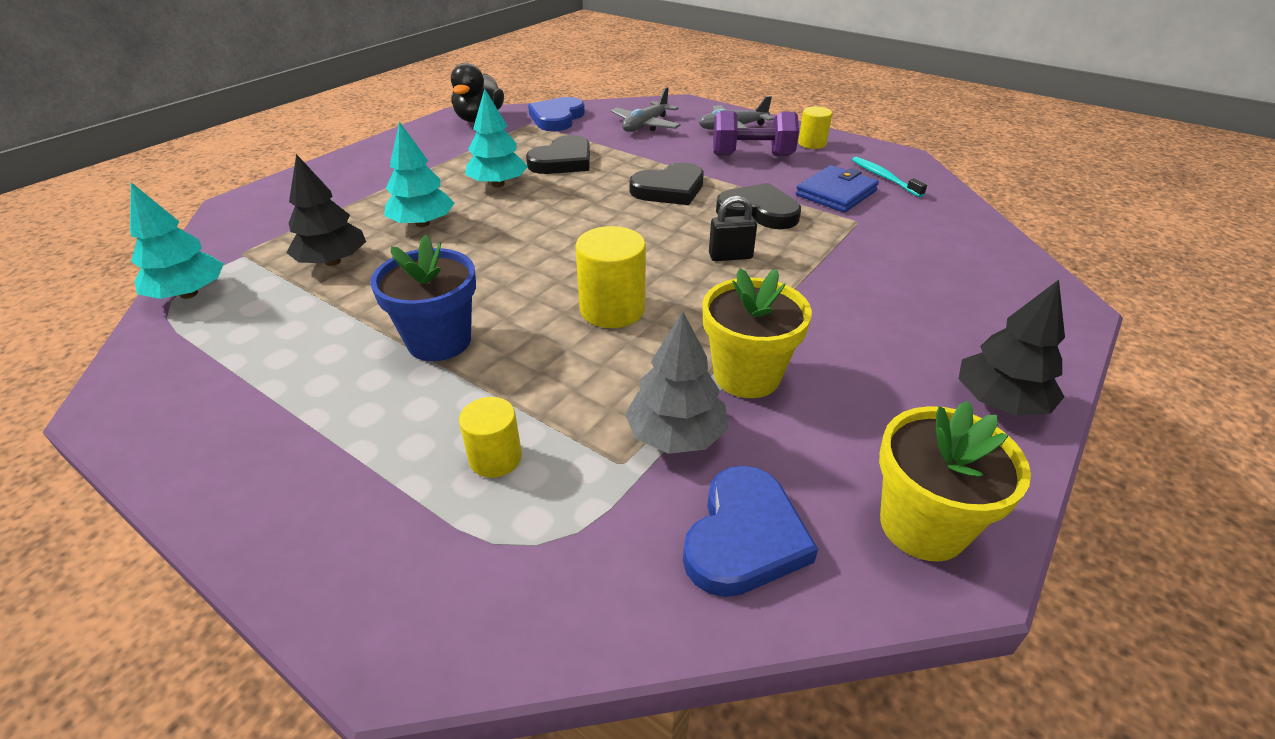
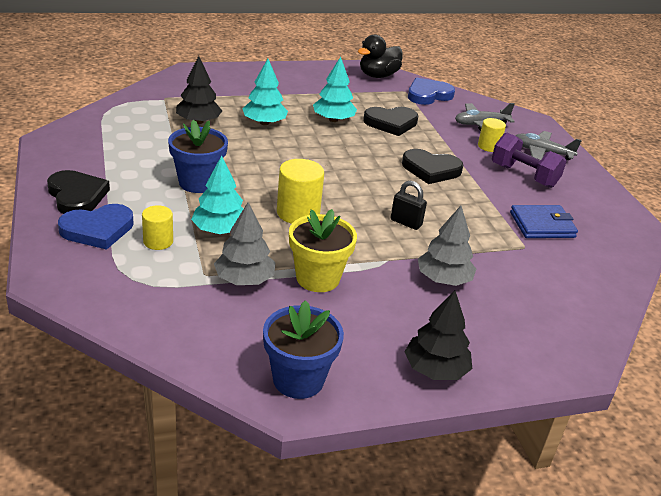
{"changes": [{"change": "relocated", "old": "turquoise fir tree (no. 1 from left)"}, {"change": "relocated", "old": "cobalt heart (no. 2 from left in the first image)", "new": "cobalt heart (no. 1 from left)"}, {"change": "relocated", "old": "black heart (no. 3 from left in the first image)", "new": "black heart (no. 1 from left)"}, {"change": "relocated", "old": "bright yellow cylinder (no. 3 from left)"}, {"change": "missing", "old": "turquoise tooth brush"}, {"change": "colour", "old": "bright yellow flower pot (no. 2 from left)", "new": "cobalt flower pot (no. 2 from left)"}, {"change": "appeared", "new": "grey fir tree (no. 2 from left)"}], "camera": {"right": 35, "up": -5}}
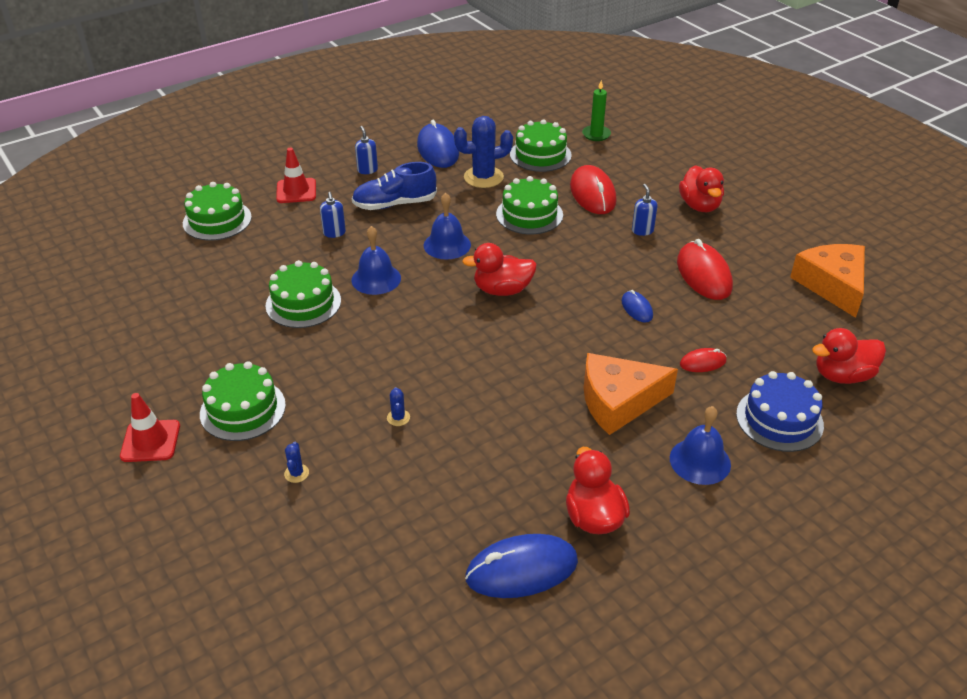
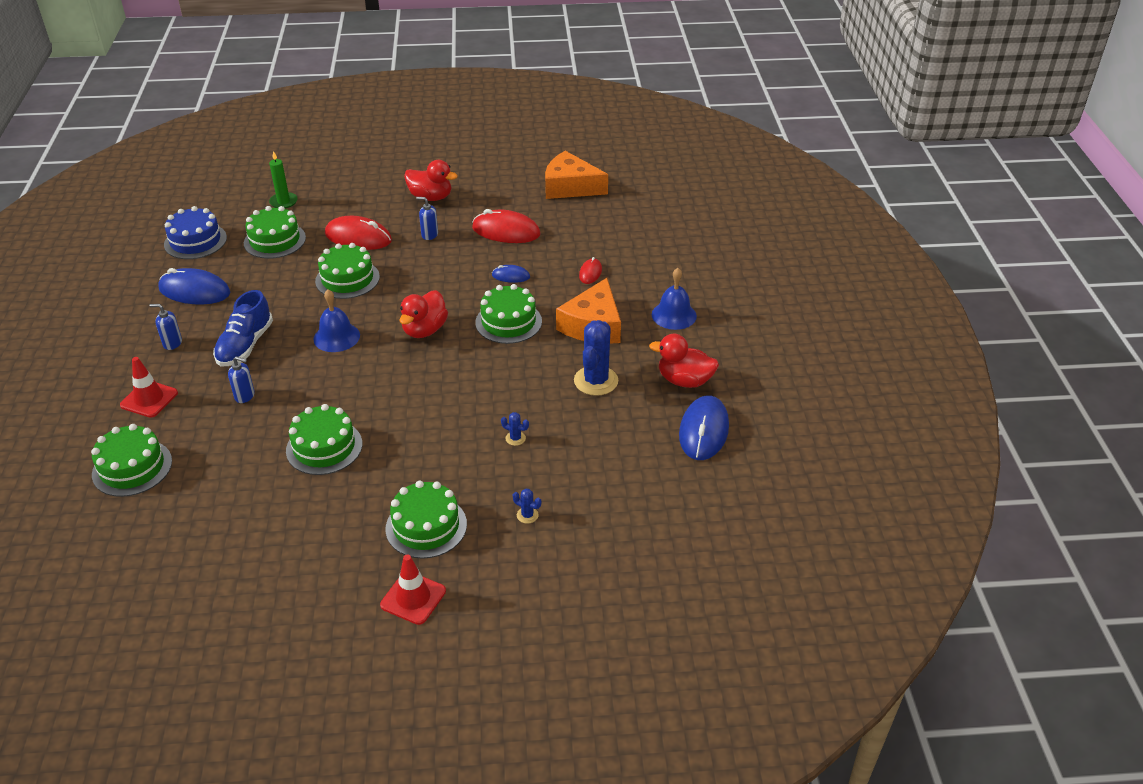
{"changes": [{"change": "missing", "old": "cobalt bell (no. 1 from left)"}, {"change": "relocated", "old": "cobalt cactus (no. 3 from left)"}, {"change": "relocated", "old": "cobalt layer cake"}, {"change": "missing", "old": "red duck (no. 4 from left)"}, {"change": "appeared", "new": "emerald layer cake (no. 6 from left)"}], "camera": {"right": -60, "up": 0}}
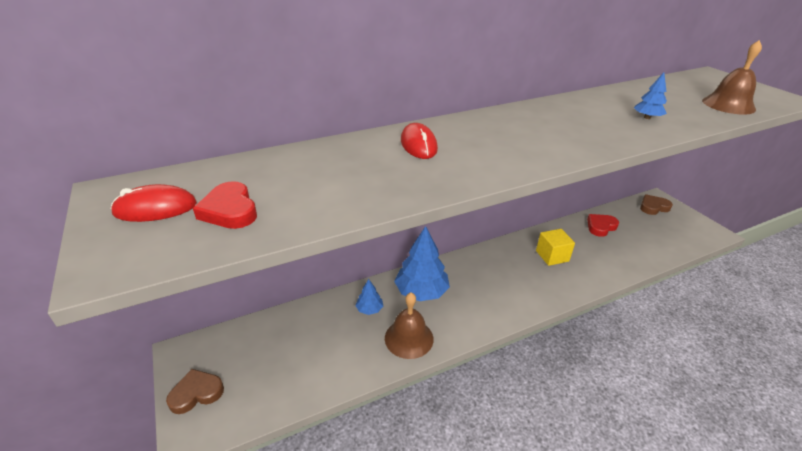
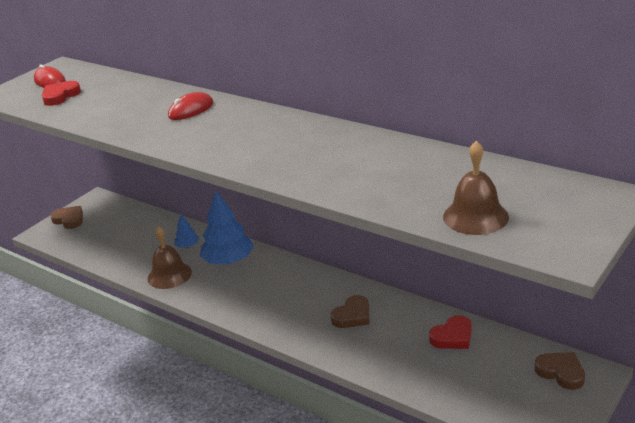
{"changes": [{"change": "exchanged", "old": "bright yellow solid cube", "new": "brown heart (no. 2 from left)"}, {"change": "spun", "old": "red heart (no. 2 from left)", "degrees": 120}, {"change": "missing", "old": "cobalt fir tree (no. 3 from left)"}], "camera": {"right": 65, "up": -5}}
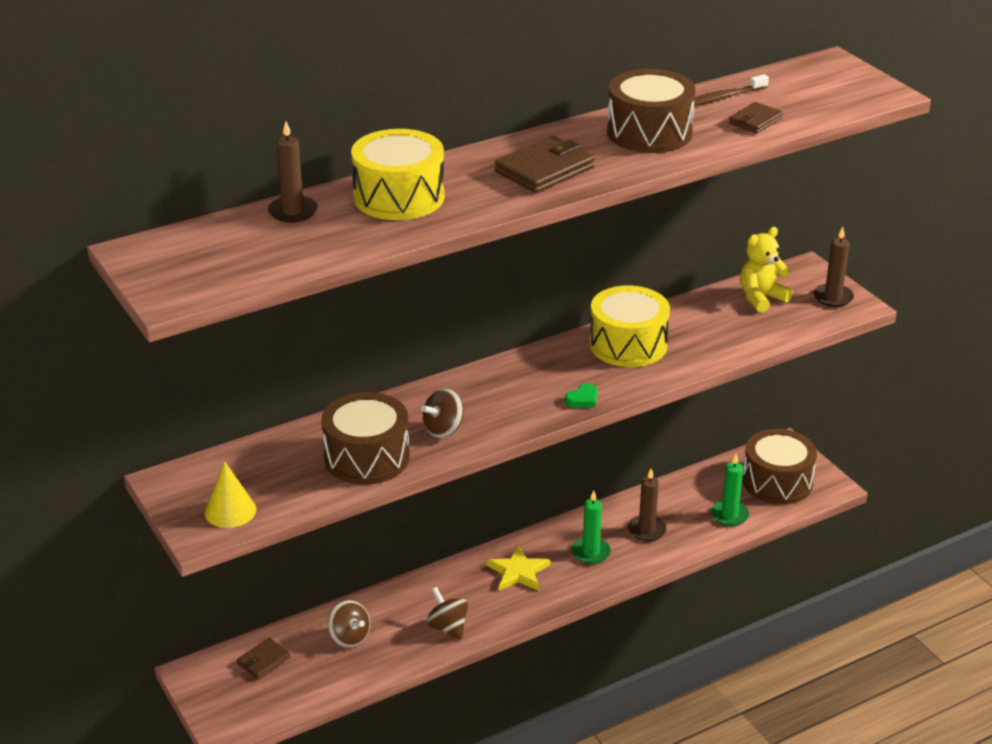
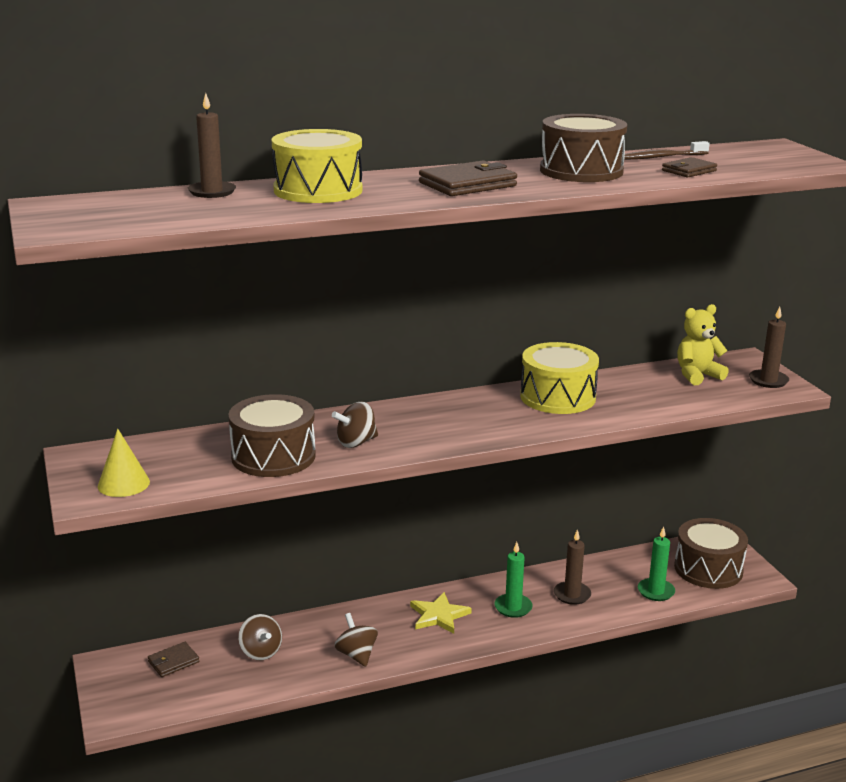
{"changes": [{"change": "missing", "old": "emerald heart"}], "camera": {"right": 10, "up": -10}}
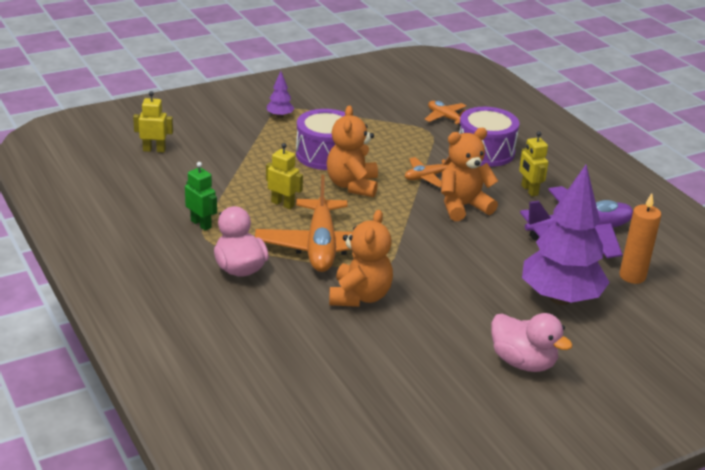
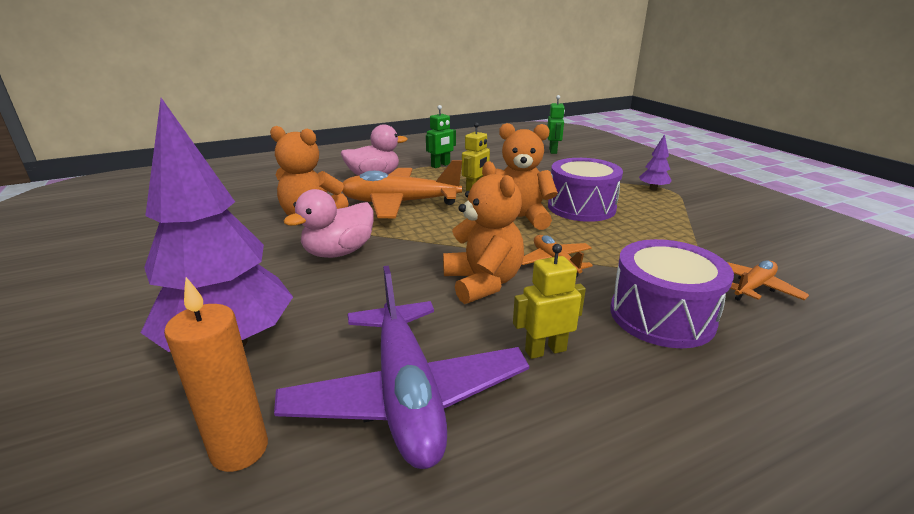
{"changes": [{"change": "colour", "old": "bright yellow toy robot (no. 1 from left)", "new": "emerald toy robot (no. 2 from left)"}, {"change": "relocated", "old": "rose-pink duck (no. 2 from left in the first image)", "new": "rose-pink duck (no. 1 from left)"}], "camera": {"right": 95, "up": -5}}
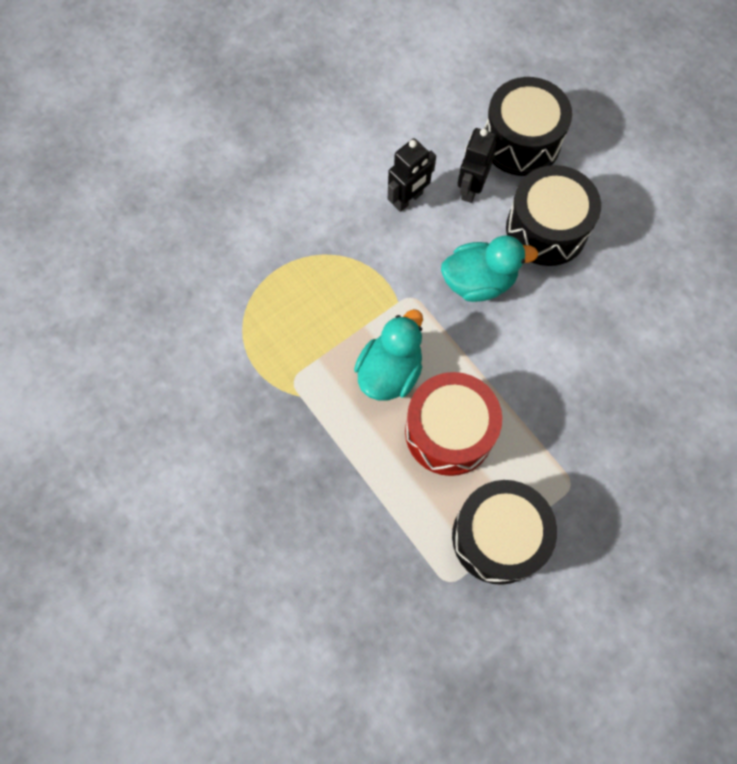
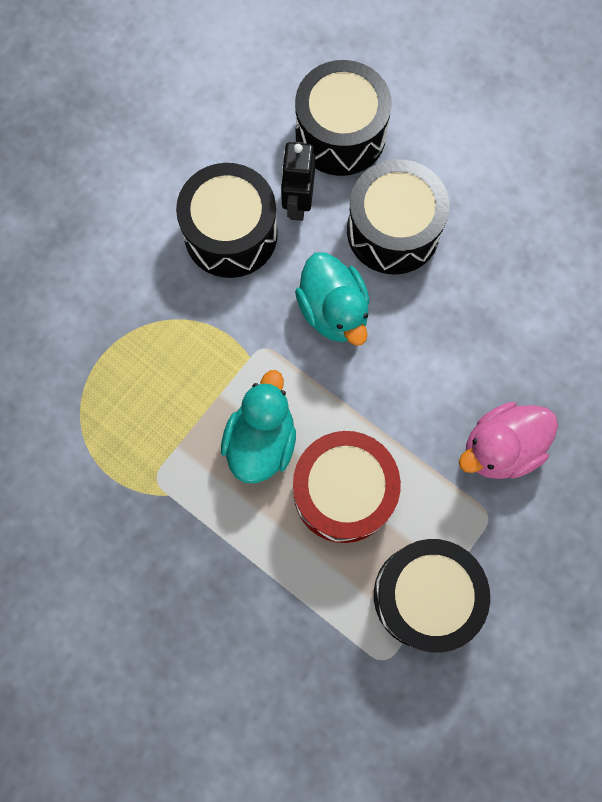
{"changes": [{"change": "exchanged", "old": "black toy robot (no. 1 from left)", "new": "black toy drum (no. 1 from left)"}, {"change": "spun", "old": "turquoise duck (no. 2 from left)", "degrees": 90}, {"change": "appeared", "new": "rose-pink duck"}], "camera": {"right": -15, "up": 5}}
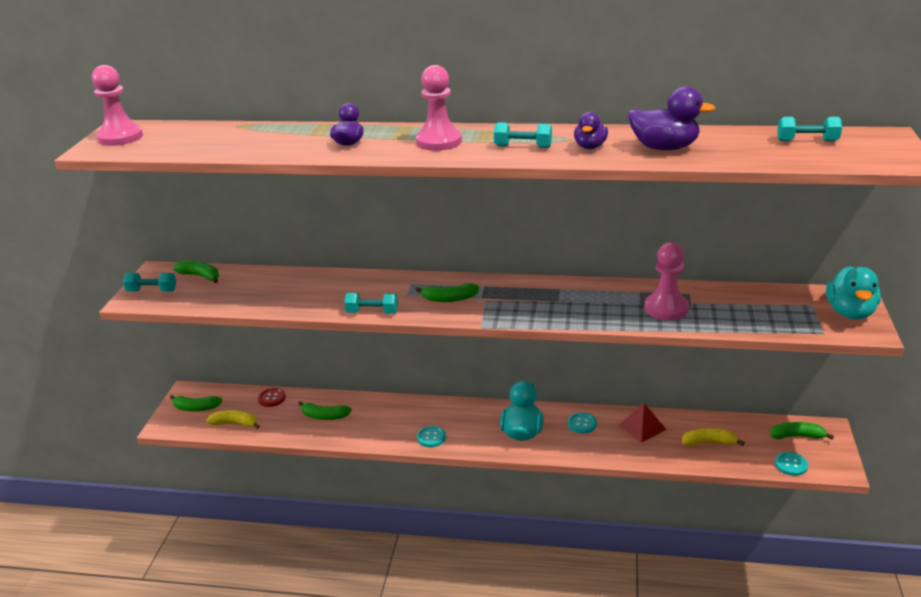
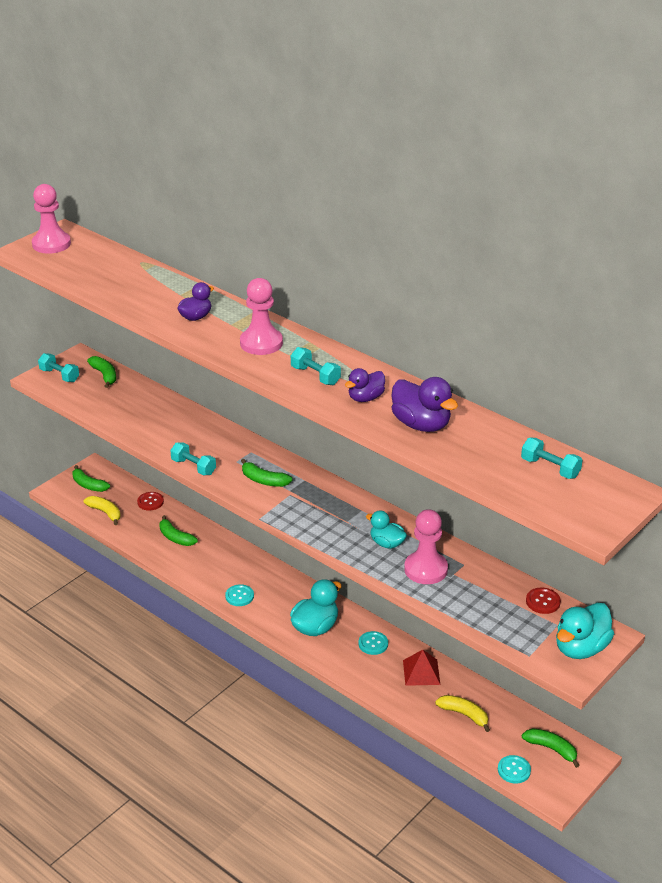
{"changes": [{"change": "appeared", "new": "turquoise duck (no. 2 from left)"}, {"change": "appeared", "new": "red shirt button (no. 2 from left)"}], "camera": {"right": 30, "up": 5}}
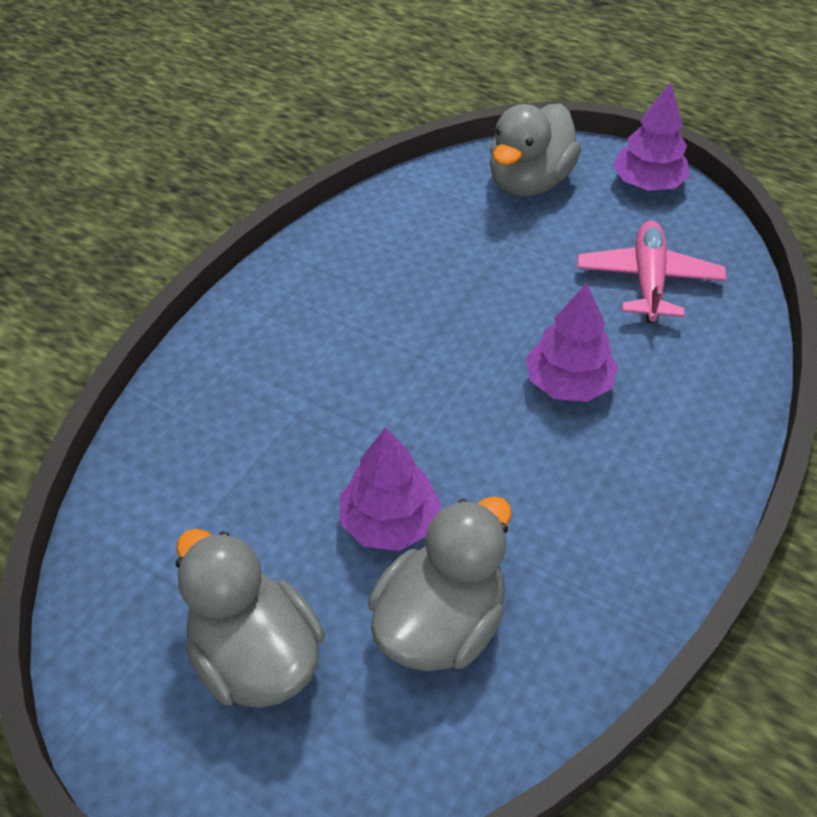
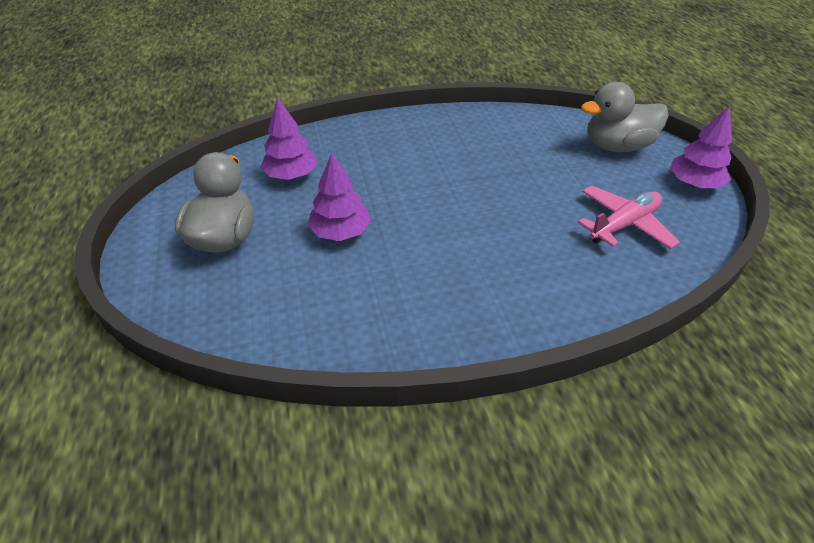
{"changes": [{"change": "missing", "old": "grey duck (no. 2 from left)"}, {"change": "relocated", "old": "royal purple fir tree (no. 2 from left in the first image)", "new": "royal purple fir tree (no. 1 from left)"}], "camera": {"right": 45, "up": -5}}
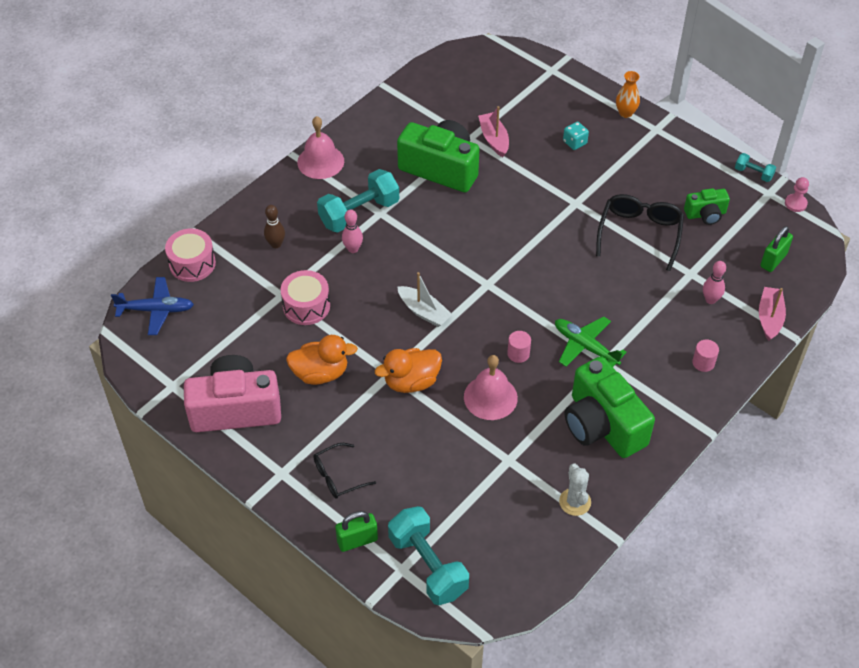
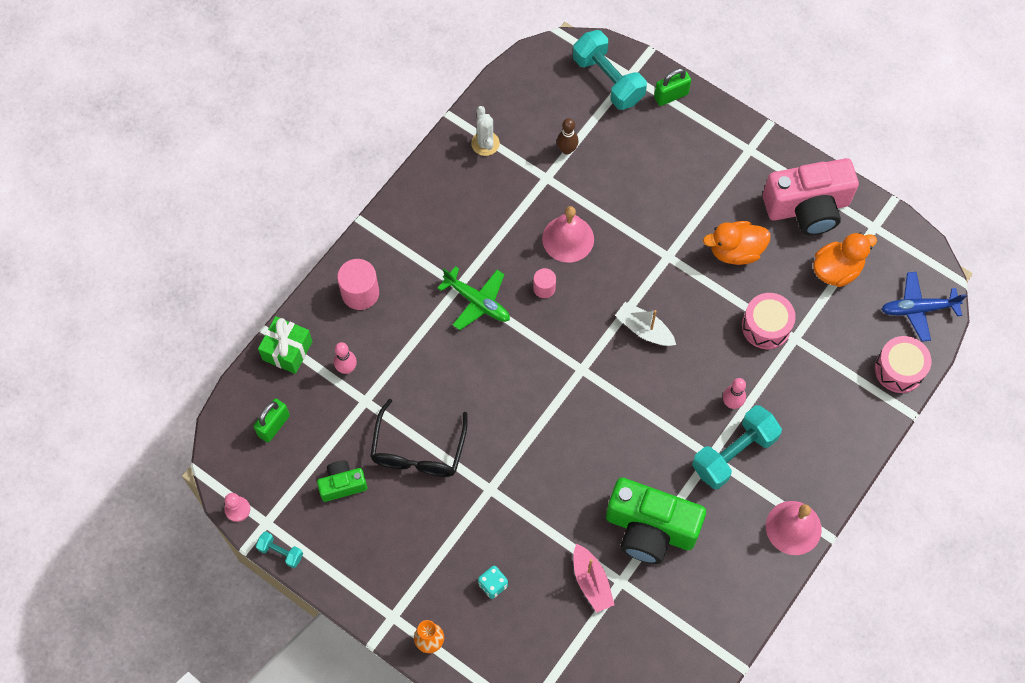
{"changes": [{"change": "relocated", "old": "brown bowling pin"}, {"change": "missing", "old": "black glasses (no. 1 from left)"}, {"change": "relocated", "old": "bright orange duck (no. 2 from left)"}, {"change": "missing", "old": "emerald compact camera (no. 2 from left)"}, {"change": "size", "old": "rose-pink cylinder (no. 2 from left in the first image)", "factor": 1.7}, {"change": "exchanged", "old": "rose-pink boat (no. 2 from left)", "new": "emerald wrapped gift"}], "camera": {"right": 175, "up": 15}}
